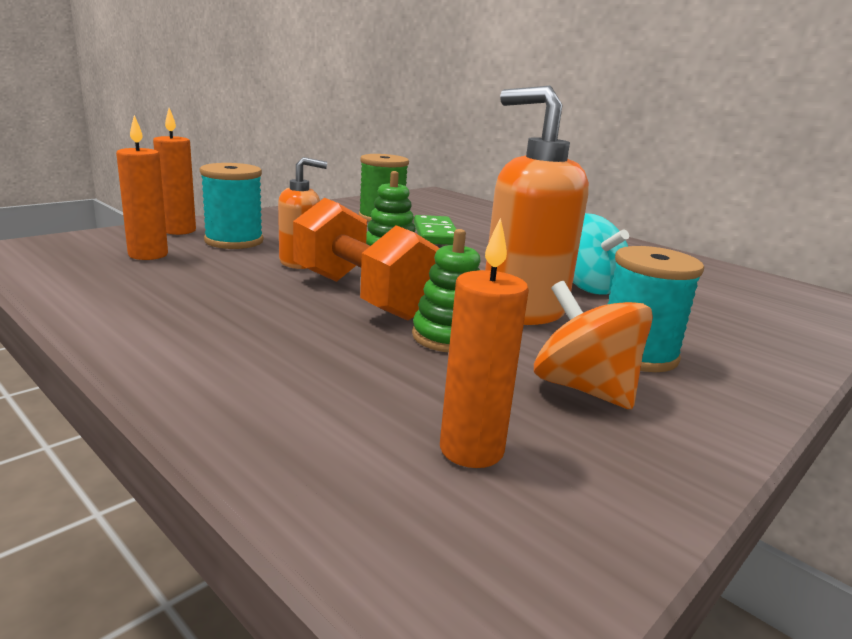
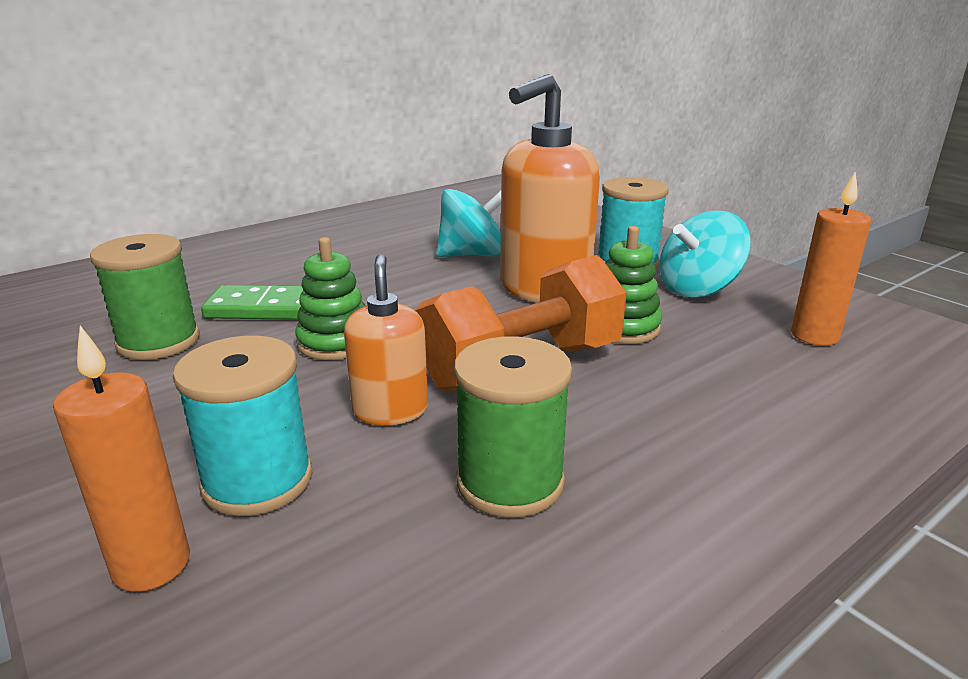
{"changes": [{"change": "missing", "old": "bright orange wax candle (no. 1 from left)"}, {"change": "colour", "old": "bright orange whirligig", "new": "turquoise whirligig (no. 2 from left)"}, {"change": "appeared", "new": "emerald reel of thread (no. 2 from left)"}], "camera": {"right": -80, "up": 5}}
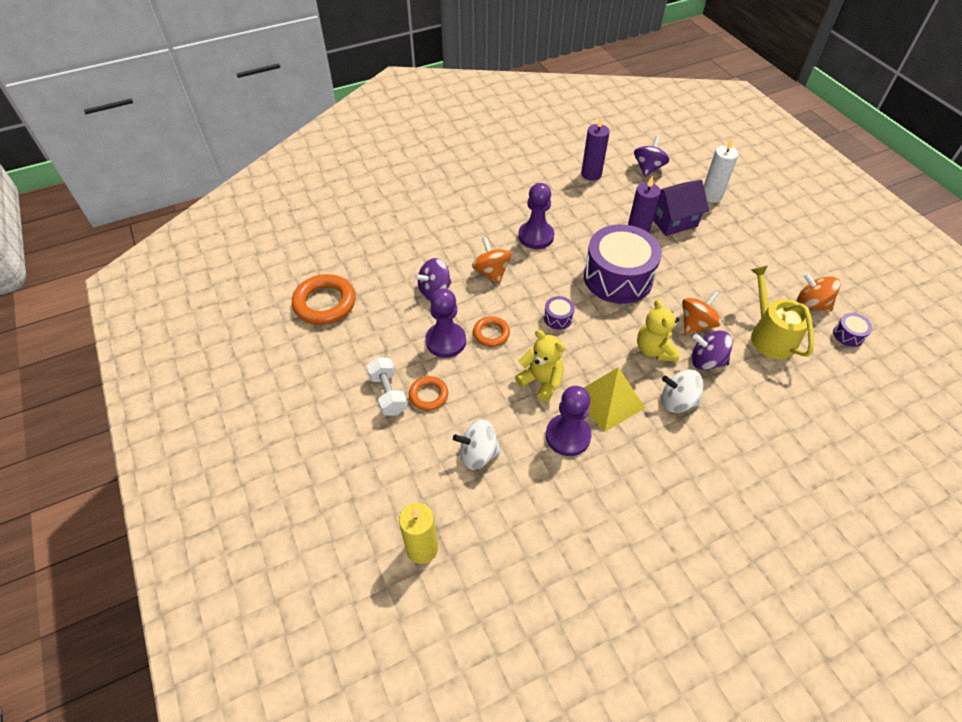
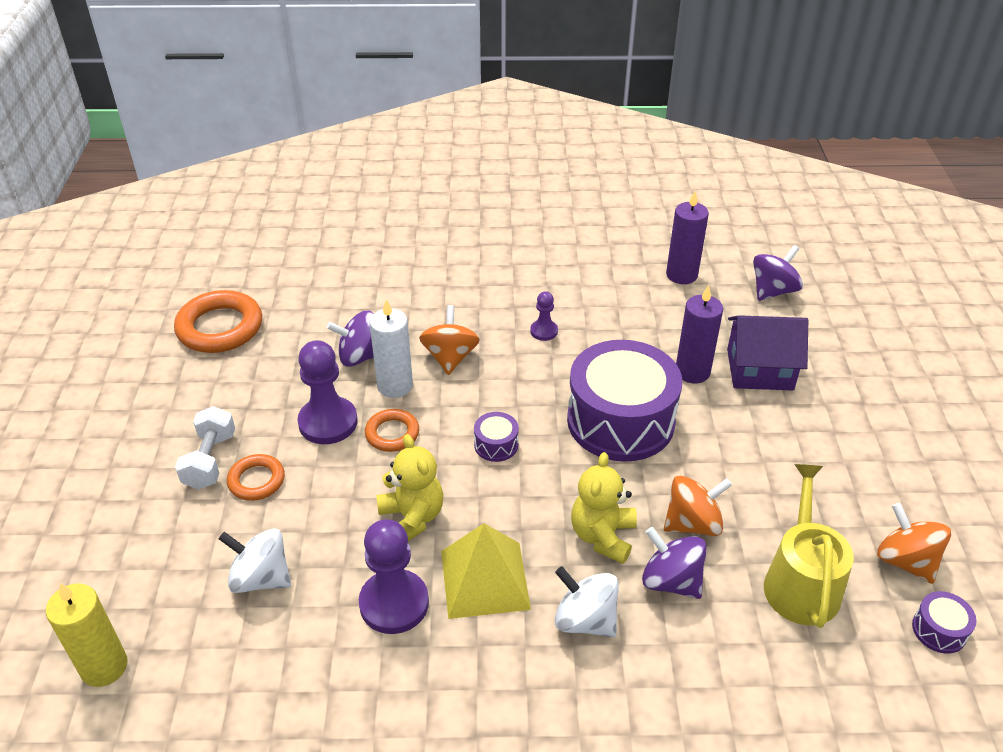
{"changes": [{"change": "size", "old": "royal purple pawn (no. 2 from left in the first image)", "factor": 0.52}, {"change": "relocated", "old": "white wax candle"}], "camera": {"right": 25, "up": -10}}
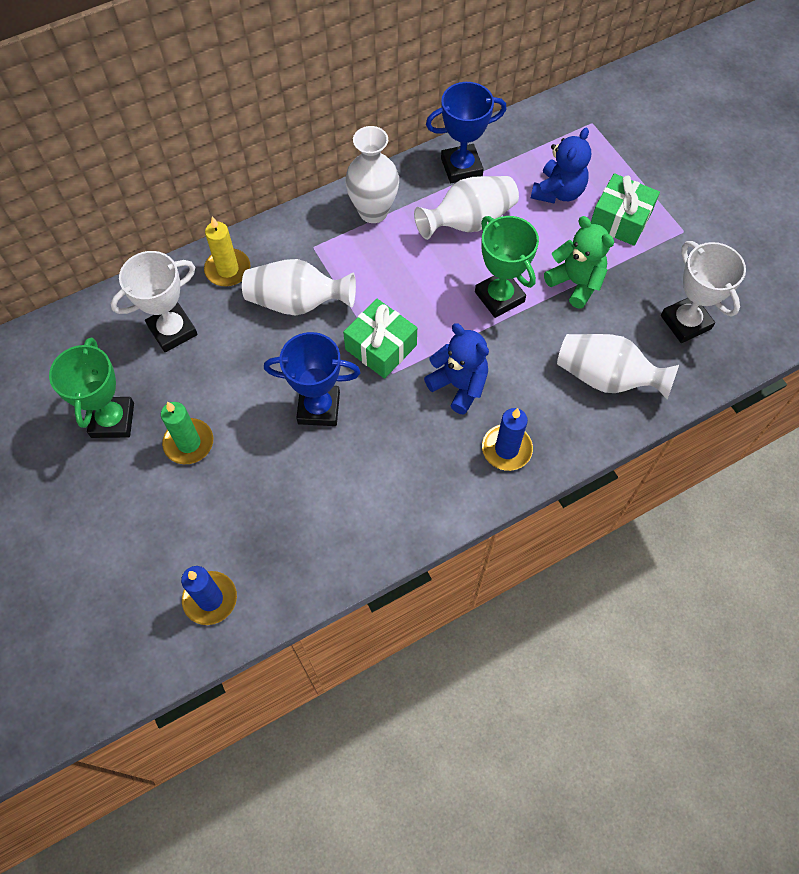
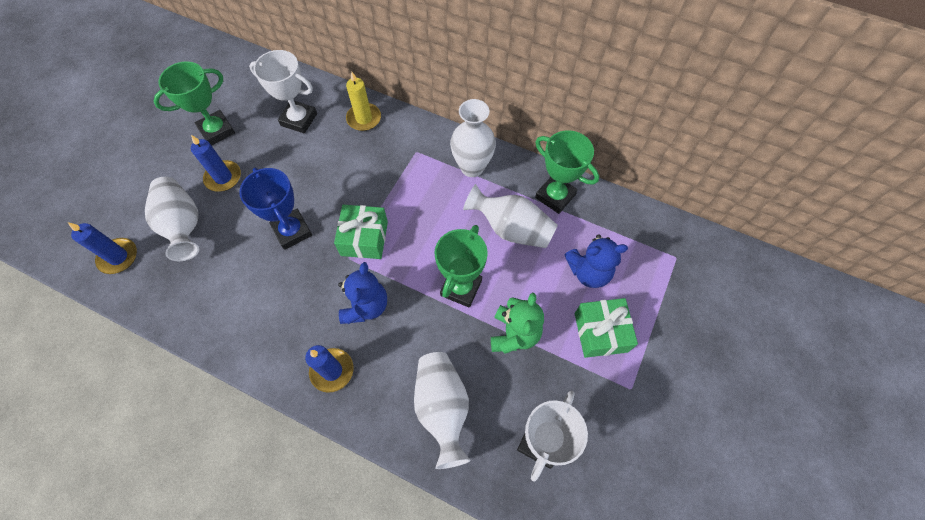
{"changes": [{"change": "colour", "old": "emerald wax candle", "new": "cobalt wax candle (no. 2 from left)"}, {"change": "relocated", "old": "white vase (no. 1 from left)"}, {"change": "colour", "old": "cobalt prize cup (no. 2 from left)", "new": "emerald prize cup (no. 3 from left)"}], "camera": {"right": 55, "up": 0}}
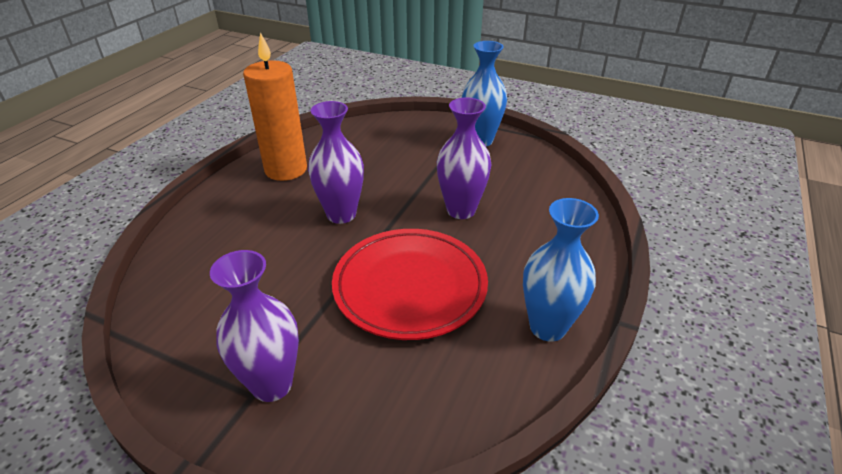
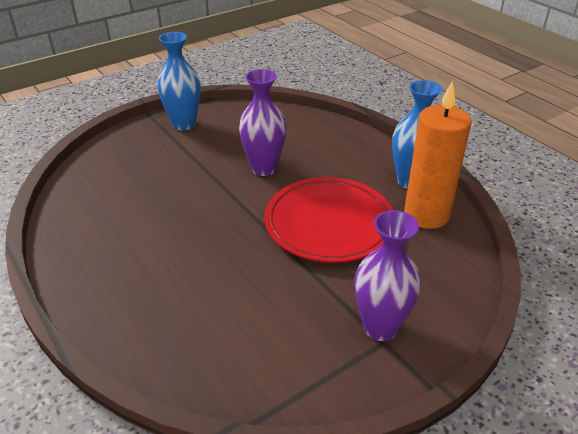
{"changes": [{"change": "relocated", "old": "bright orange wax candle"}, {"change": "missing", "old": "royal purple vase (no. 2 from left)"}], "camera": {"right": -60, "up": 0}}
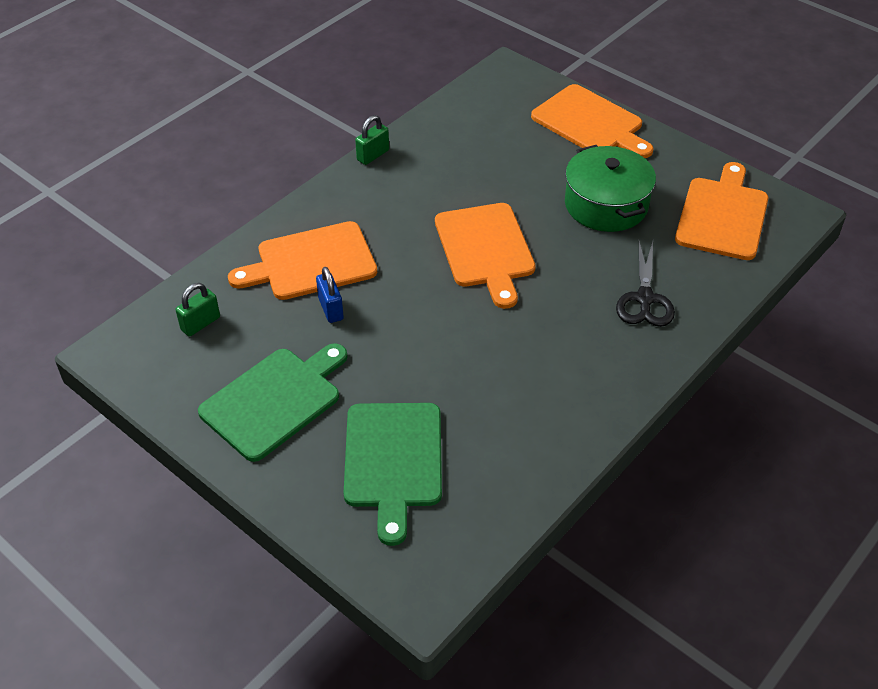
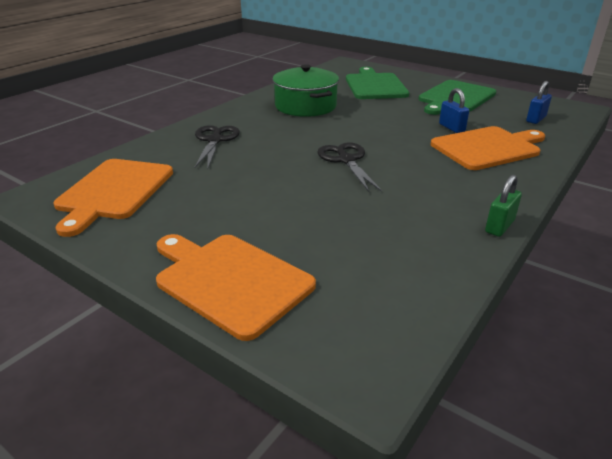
{"changes": [{"change": "colour", "old": "emerald small lock (no. 1 from left)", "new": "cobalt small lock (no. 2 from left)"}, {"change": "exchanged", "old": "bright orange bread board (no. 2 from left)", "new": "black shears (no. 2 from left)"}, {"change": "relocated", "old": "emerald cooking pot"}], "camera": {"right": 175, "up": -15}}
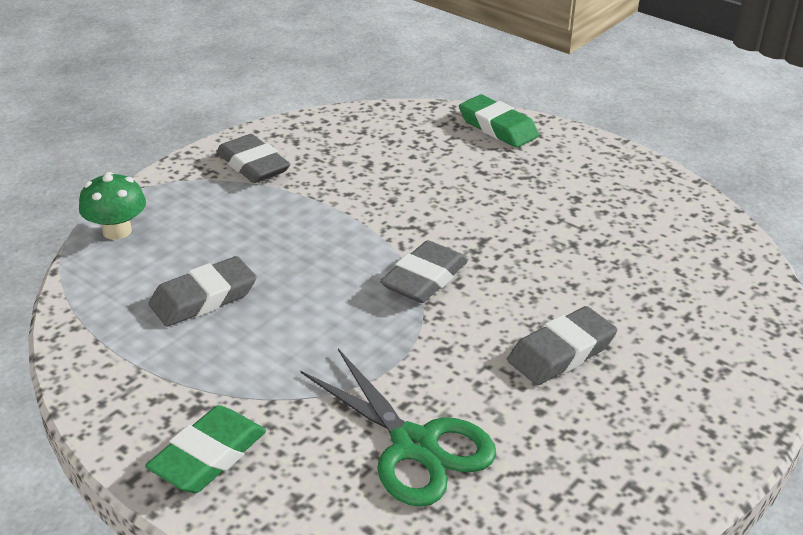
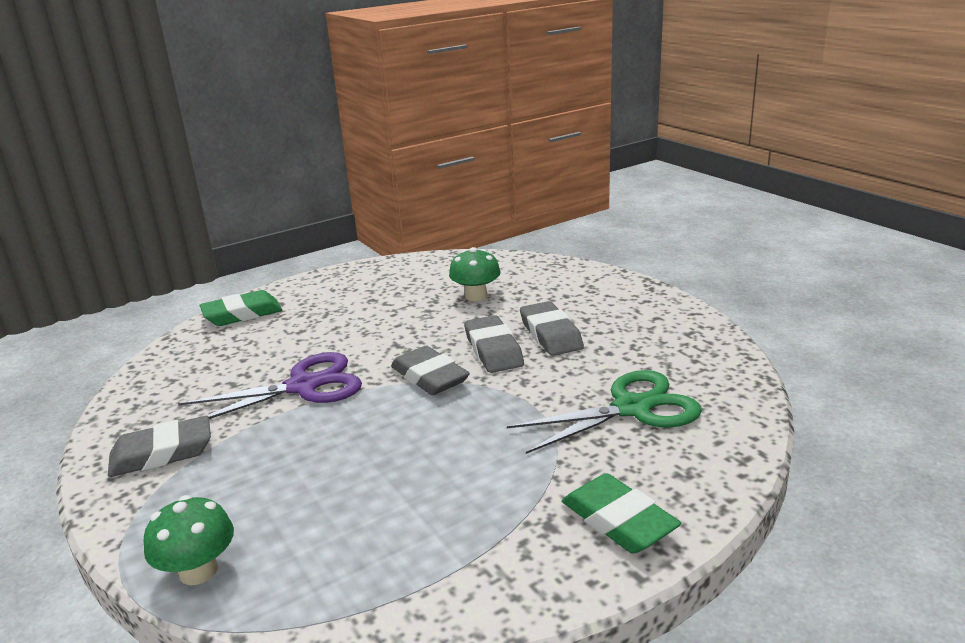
{"changes": [{"change": "relocated", "old": "grey gum eraser (no. 1 from left in the first image)", "new": "grey gum eraser (no. 3 from left)"}, {"change": "appeared", "new": "royal purple shears"}, {"change": "appeared", "new": "emerald toadstool (no. 2 from left)"}], "camera": {"right": -70, "up": -10}}
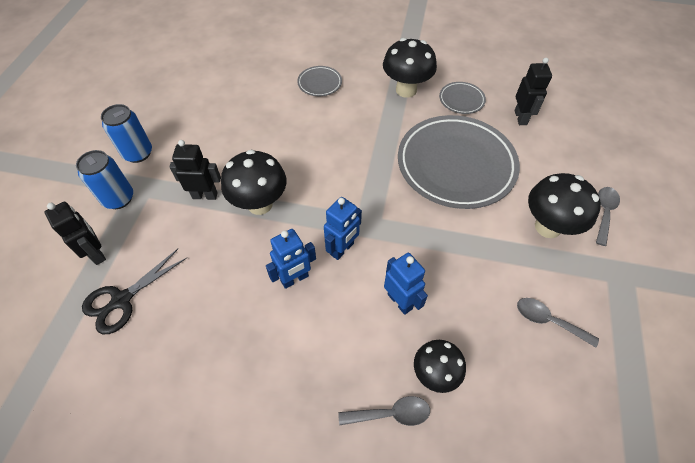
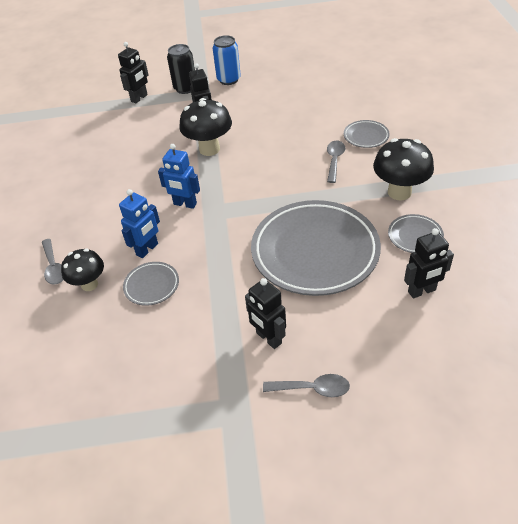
{"changes": [{"change": "colour", "old": "cobalt can (no. 1 from left)", "new": "black can"}, {"change": "missing", "old": "black shears"}, {"change": "missing", "old": "cobalt toy robot (no. 1 from left)"}, {"change": "relocated", "old": "grey teaspoon (no. 2 from left in the first image)", "new": "grey teaspoon (no. 3 from left)"}, {"change": "exchanged", "old": "black toadstool (no. 4 from left)", "new": "black toy robot (no. 3 from left)"}, {"change": "appeared", "new": "grey dinner plate (no. 1 from left)"}], "camera": {"right": 75, "up": -10}}
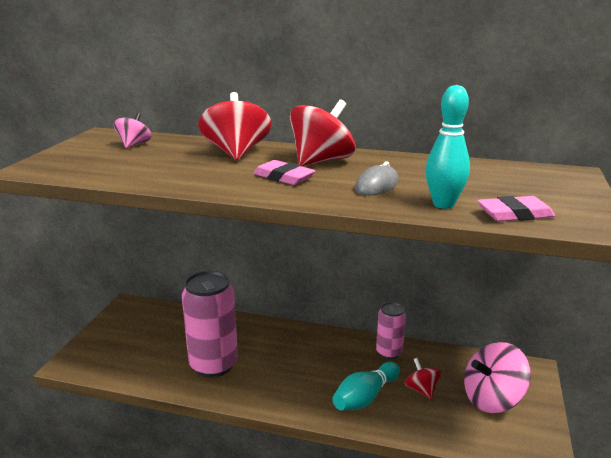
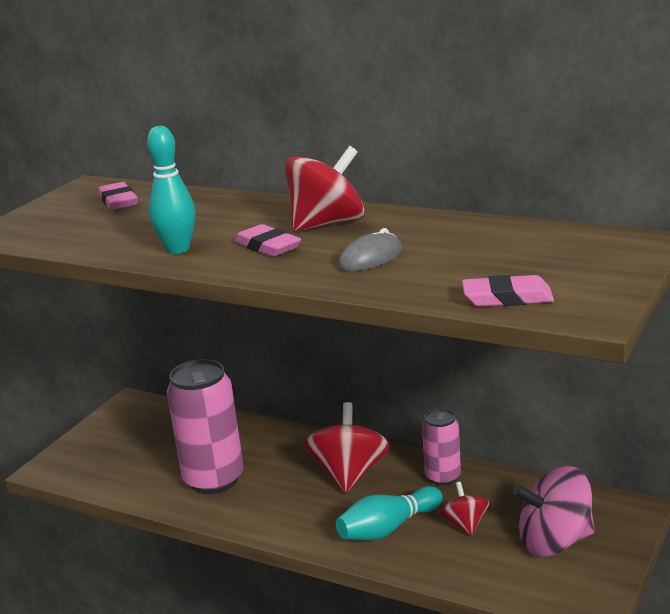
{"changes": [{"change": "exchanged", "old": "rose-pink whirligig (no. 1 from left)", "new": "rose-pink gum eraser (no. 1 from left)"}, {"change": "relocated", "old": "red whirligig (no. 1 from left in the first image)", "new": "red whirligig (no. 2 from left)"}, {"change": "relocated", "old": "turquoise bowling pin (no. 2 from left in the first image)", "new": "turquoise bowling pin (no. 1 from left)"}], "camera": {"right": 15, "up": 0}}
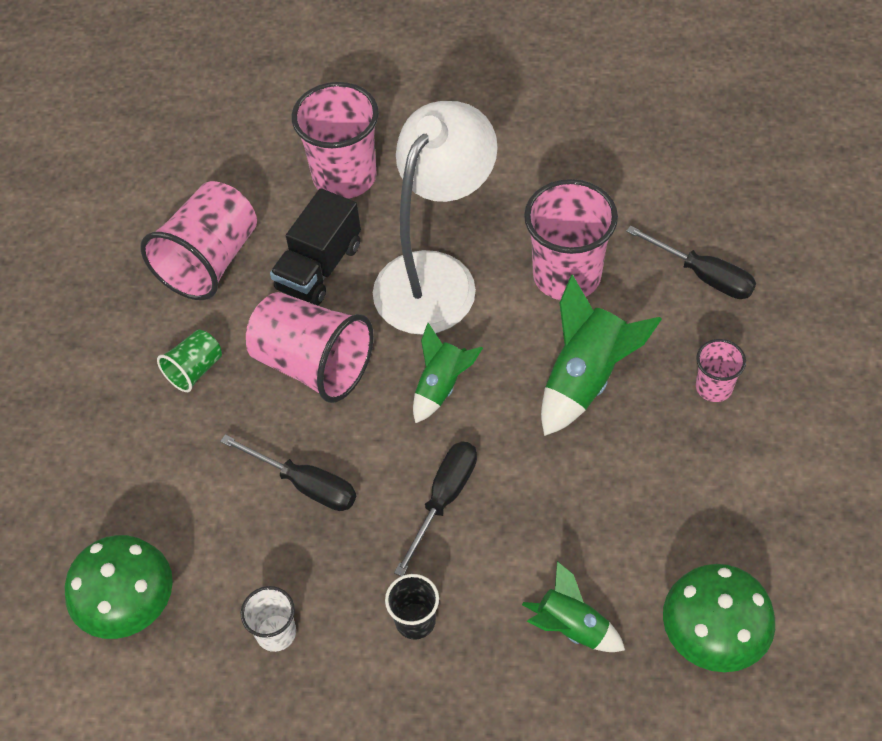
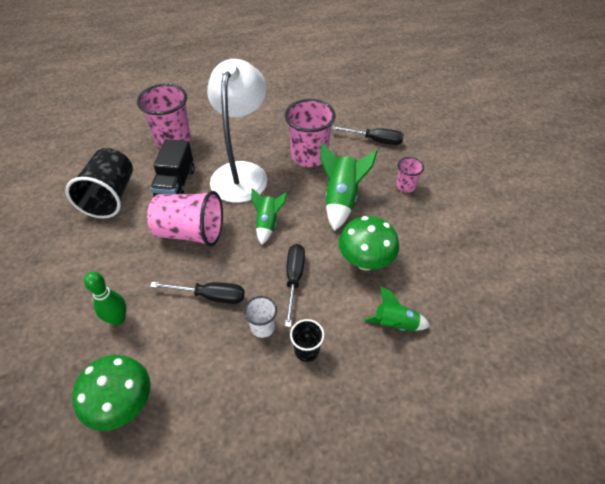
{"changes": [{"change": "colour", "old": "rose-pink beaker (no. 1 from left)", "new": "black beaker (no. 1 from left)"}, {"change": "missing", "old": "emerald beaker"}, {"change": "relocated", "old": "white beaker"}, {"change": "relocated", "old": "emerald toadstool (no. 2 from left)"}, {"change": "appeared", "new": "emerald bowling pin"}], "camera": {"right": -25, "up": -5}}
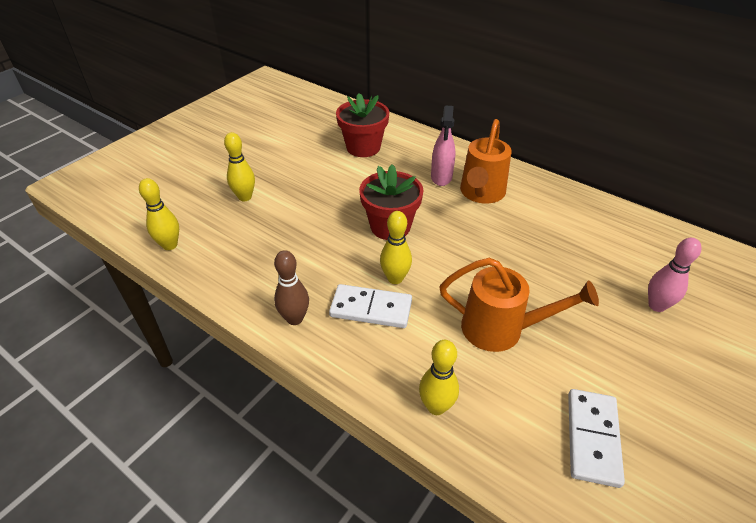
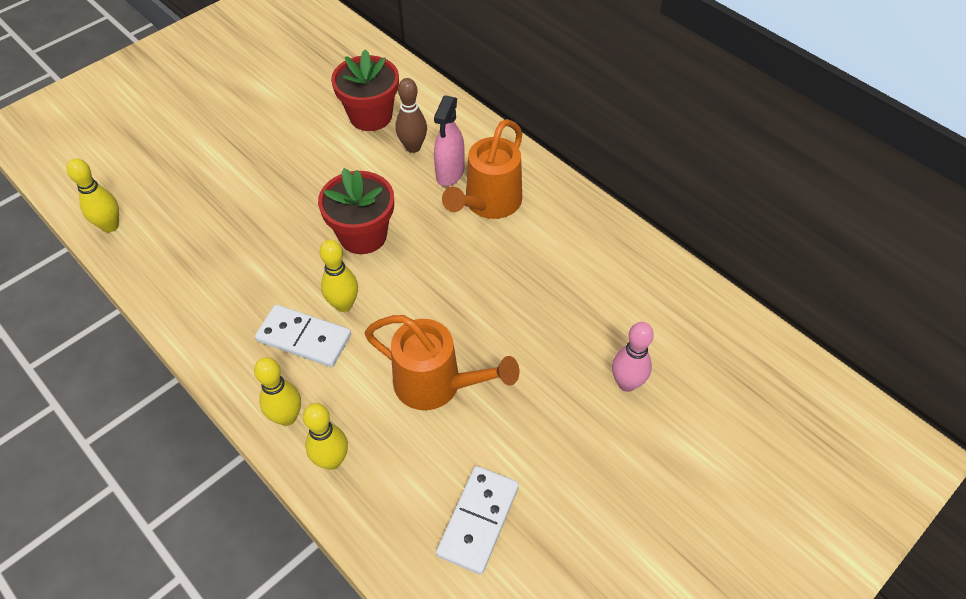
{"changes": [{"change": "relocated", "old": "bright yellow bowling pin (no. 2 from left)"}, {"change": "relocated", "old": "brown bowling pin"}], "camera": {"right": 10, "up": 10}}
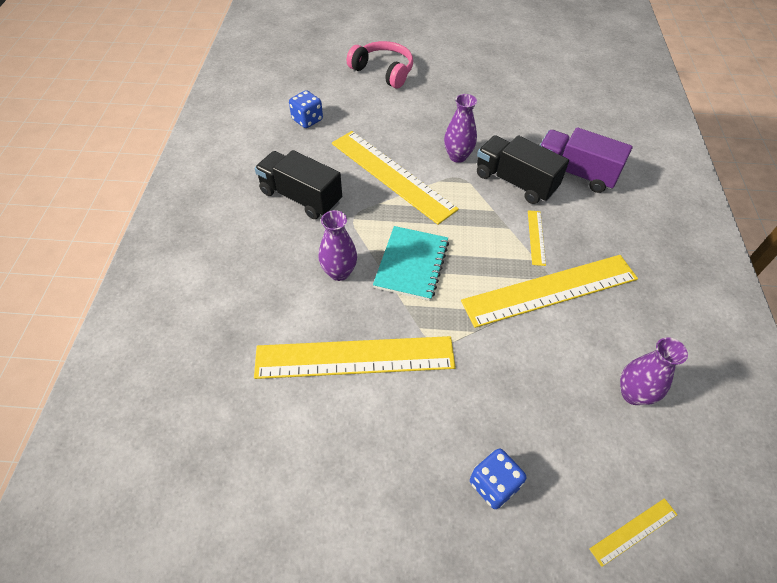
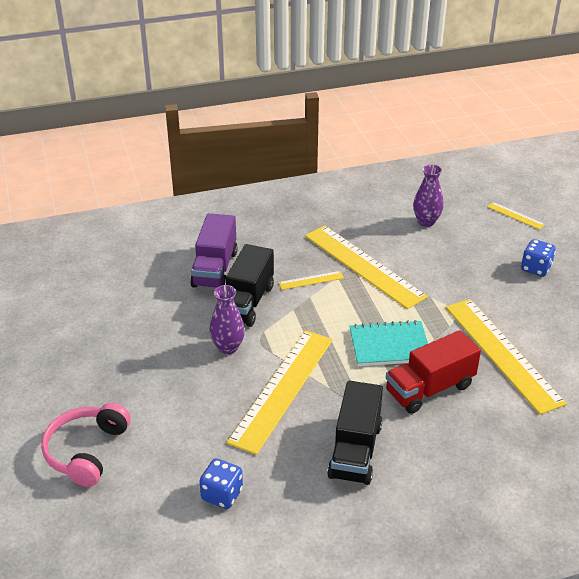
{"changes": [{"change": "exchanged", "old": "royal purple vase (no. 1 from left)", "new": "red toy truck"}], "camera": {"right": -110, "up": -15}}
